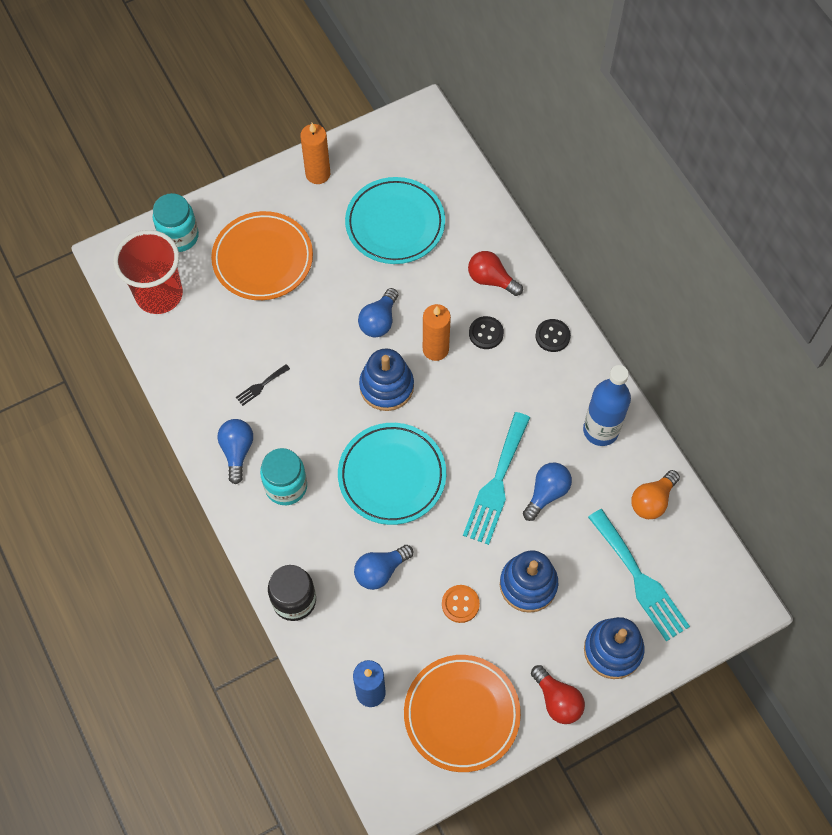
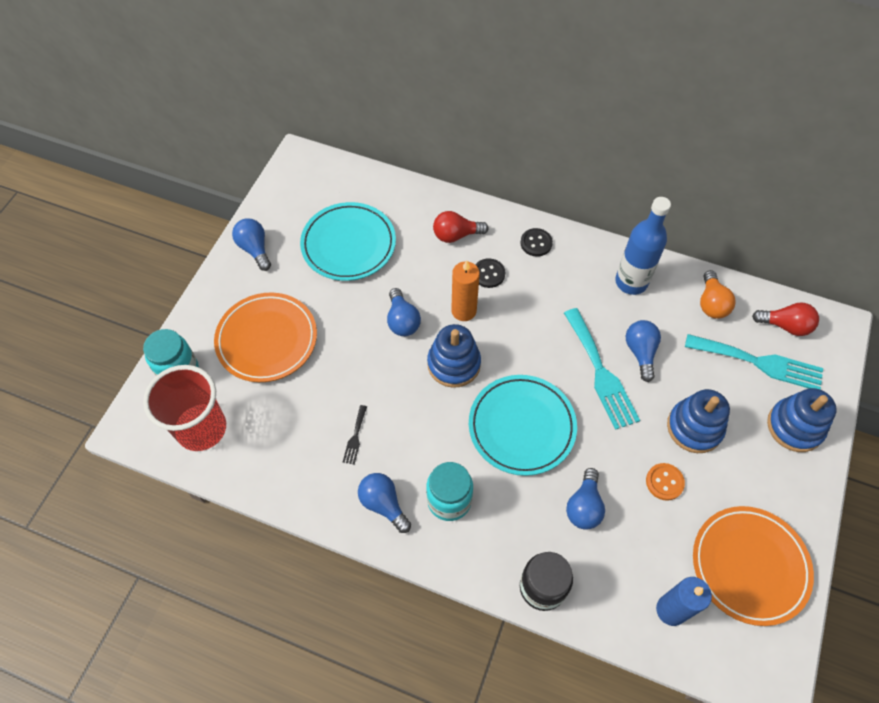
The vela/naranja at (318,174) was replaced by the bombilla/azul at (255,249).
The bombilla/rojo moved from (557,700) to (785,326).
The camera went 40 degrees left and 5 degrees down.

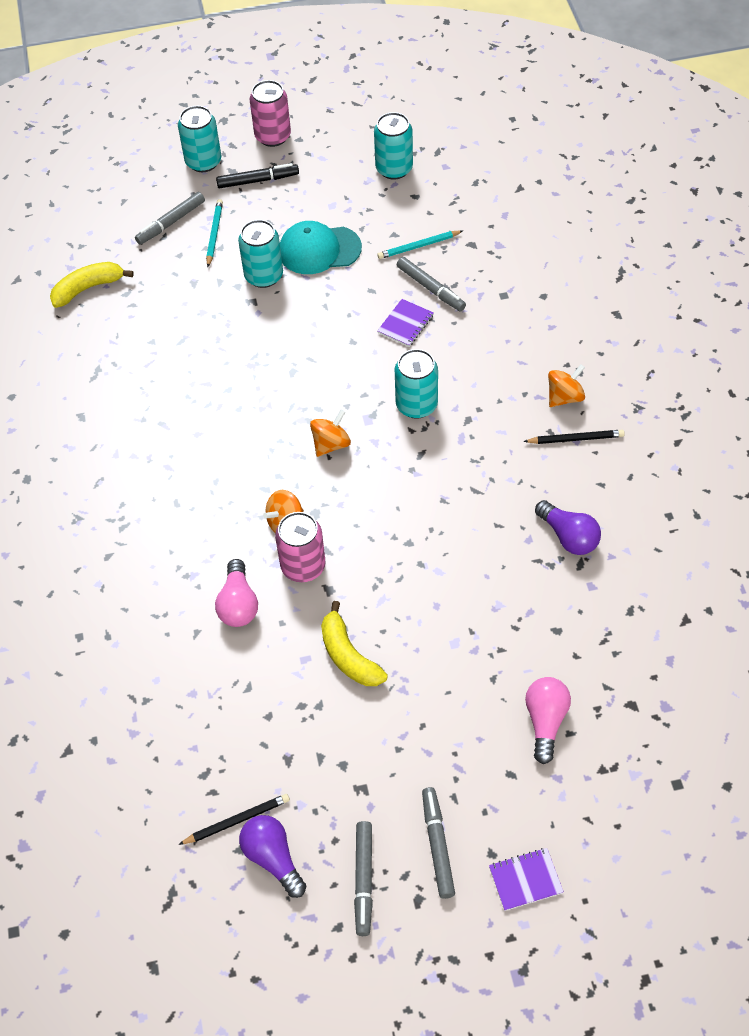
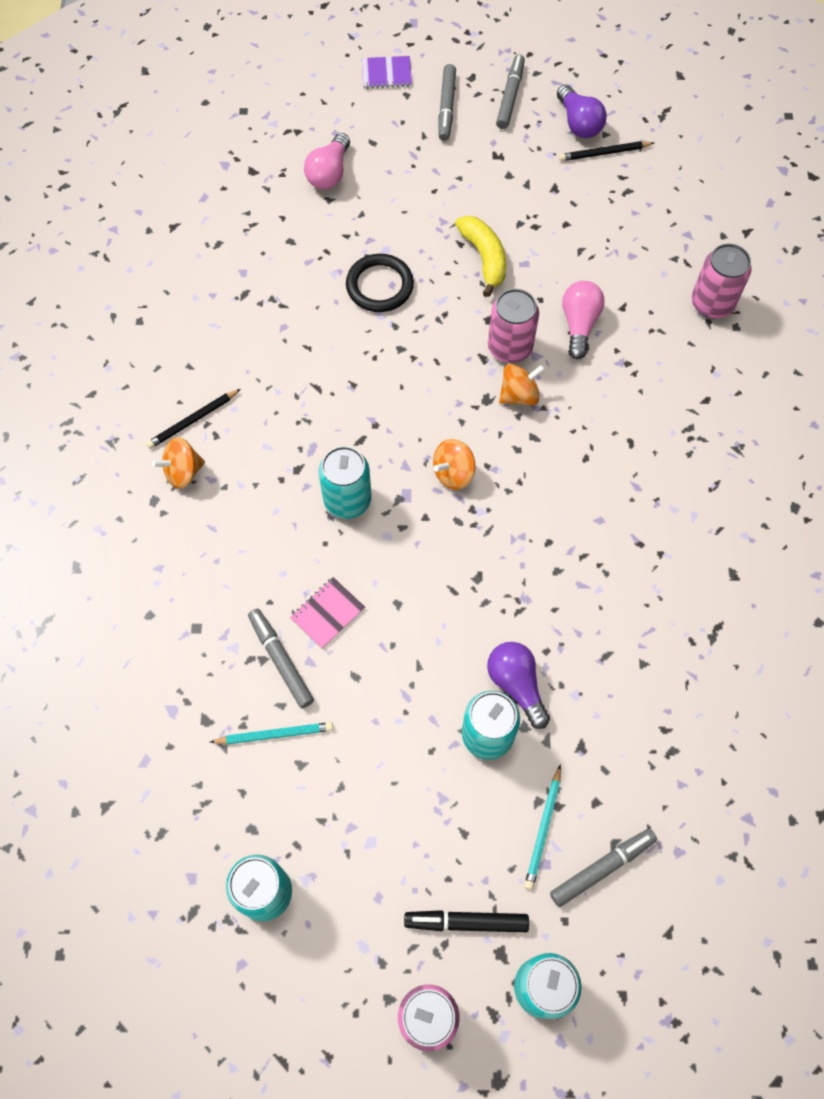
The gorra/turquesa at (319,250) disappeared.
The plátano/amarillo at (88,288) disappeared.
The cuaderno/morado at (405,324) became the cuaderno/rosa at (328,613).
The lápiz/negro at (575,439) turned 45 degrees counterclockwise.
The bombilla/morado moved from (568,536) to (516,685).
The lata/rosa at (712,303) appeared.
The anillo/negro at (379,286) appeared.
The camera went 170 degrees left and 10 degrees up.

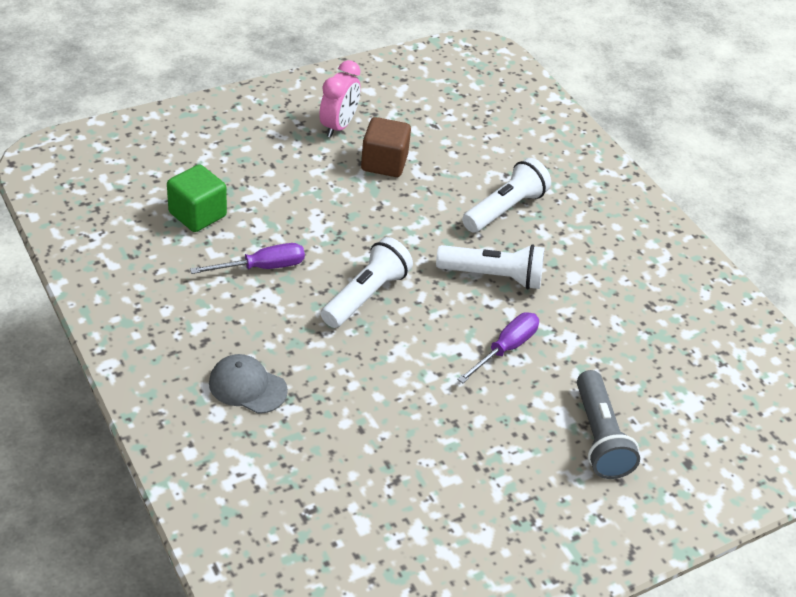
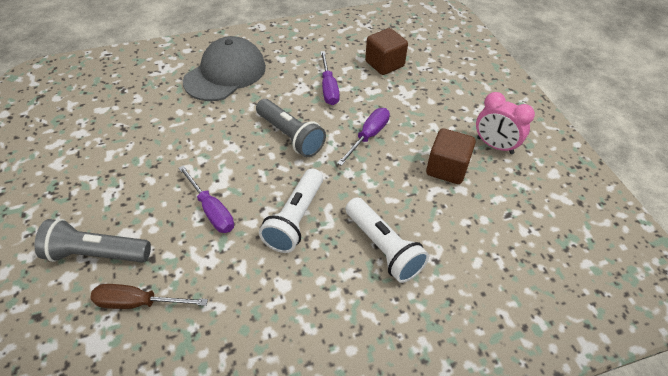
The cubo/verde at (197,214) became the cubo/marrón at (384,64).
The lámpara de mano/blanco at (365,295) became the lámpara de mano/gris at (290,136).
The gorra/gris at (247,386) changed to 1.76 times the size.
The destornillador/morado at (368,136) appeared.
The destornillador/marrón at (138,303) appeared.
The camera went 105 degrees right and 5 degrees up.

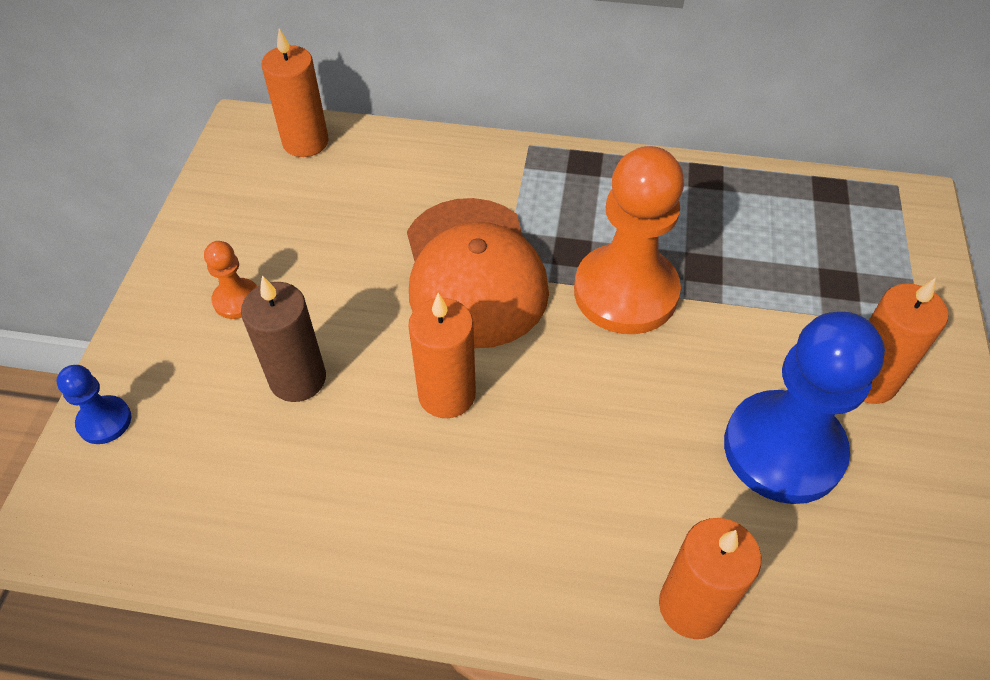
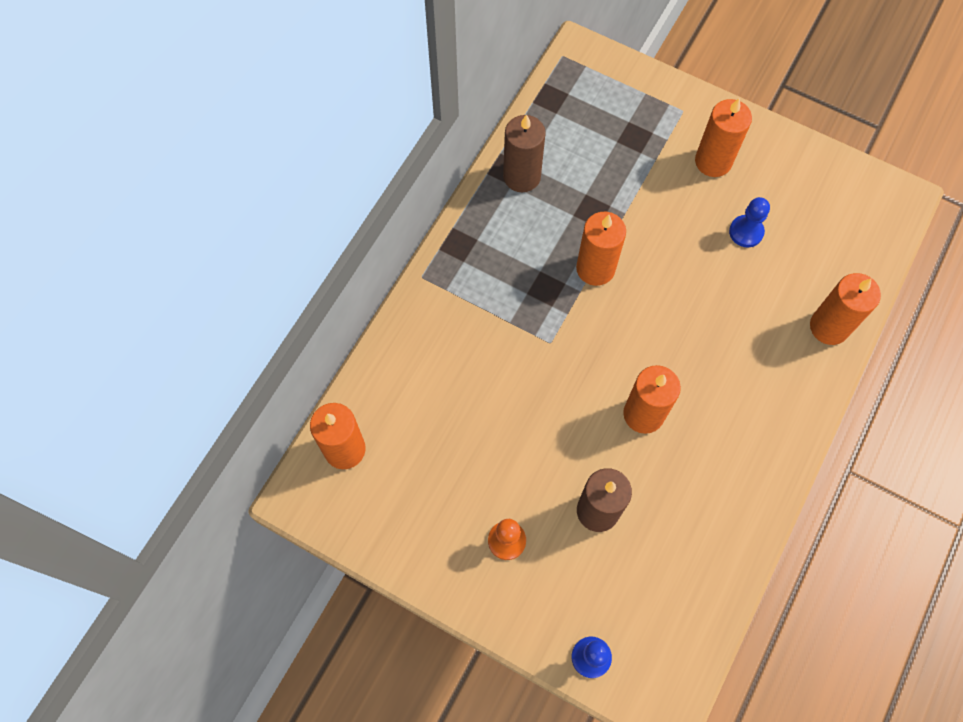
The peón/naranja at (625,292) was replaced by the vela/naranja at (595,268).
The gorra/naranja at (474,272) disappeared.
The peón/azul at (783,449) changed to 0.45 times the size.
The vela/marrón at (522,176) appeared.
The camera went 70 degrees left and 15 degrees up.

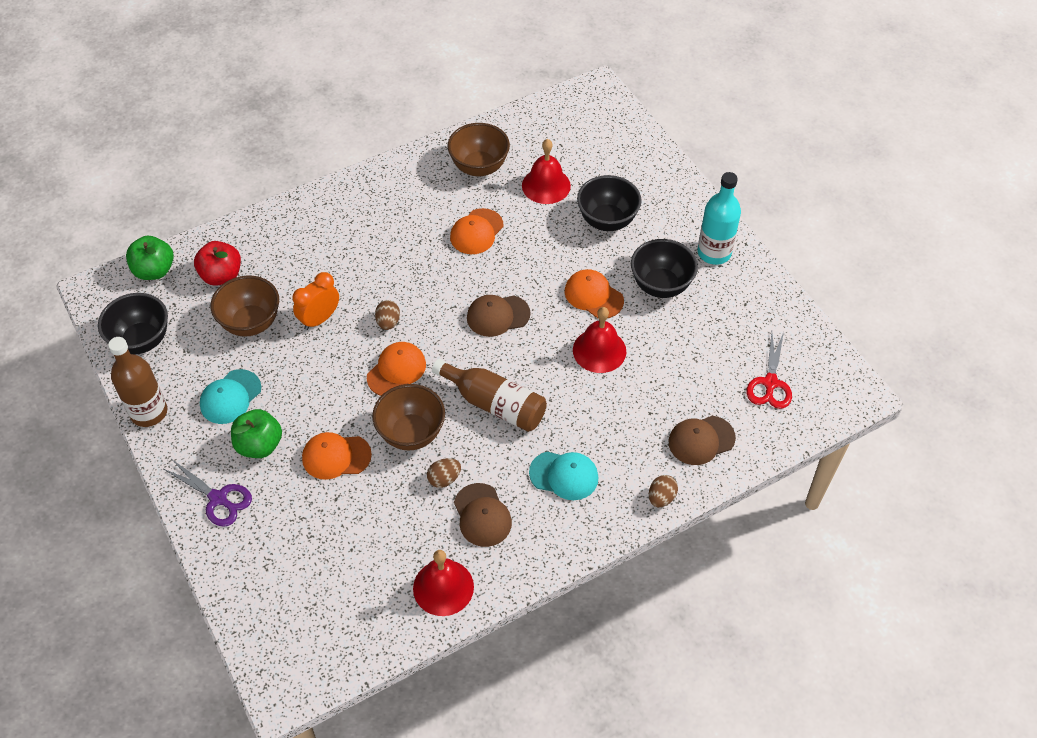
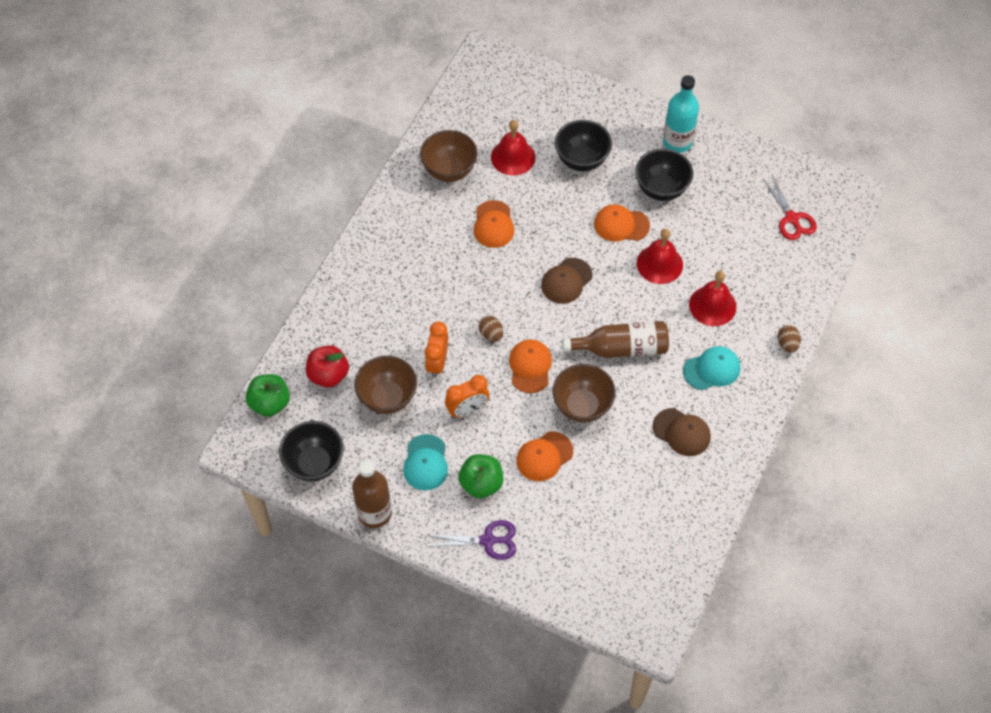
The gorra/marrón at (701,440) disappeared.
The huevo/marrón at (444,479) disappeared.
The campana/rojo moved from (443,587) to (712,305).
The despertador/naranja at (467,410) appeared.
The camera went 35 degrees left and 5 degrees up.

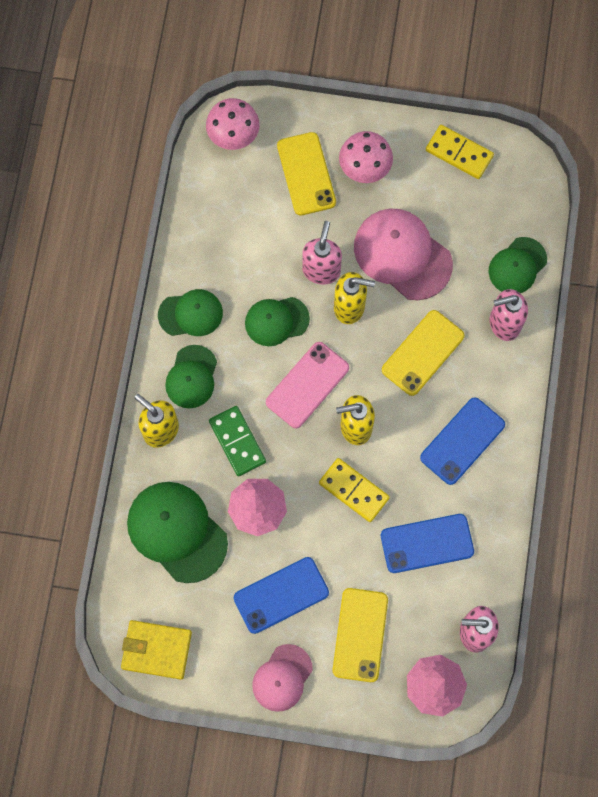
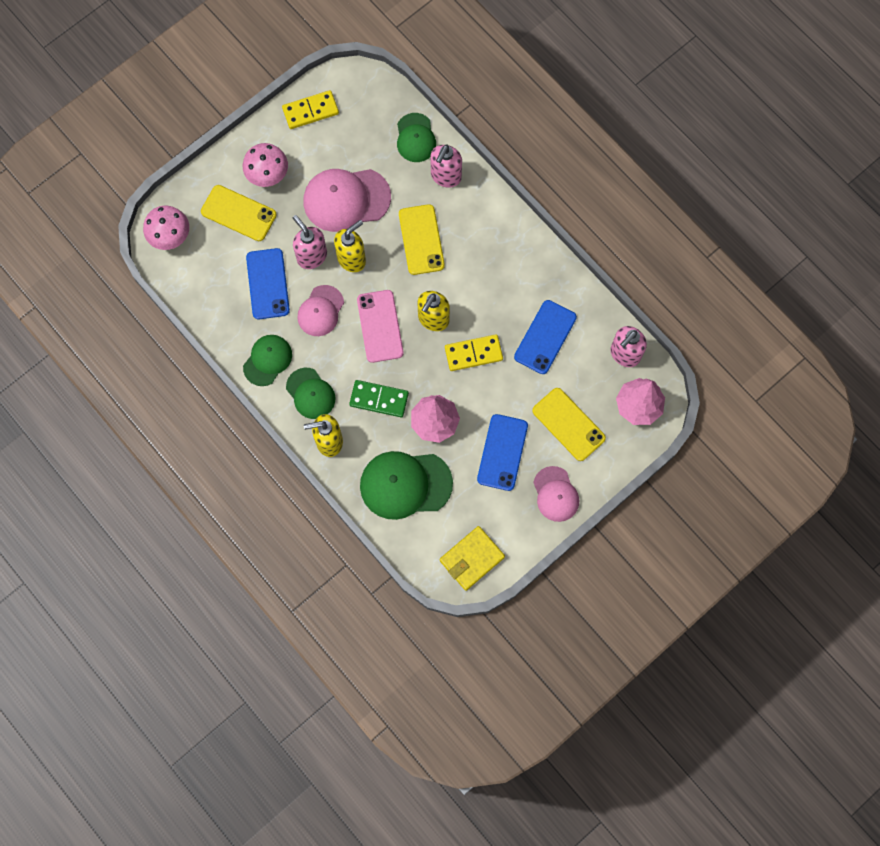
The gorra/verde at (276,321) became the gorra/rosa at (320,311).
The móvil/azul moved from (462,441) to (267,284).
The camera went 50 degrees left and 0 degrees up.

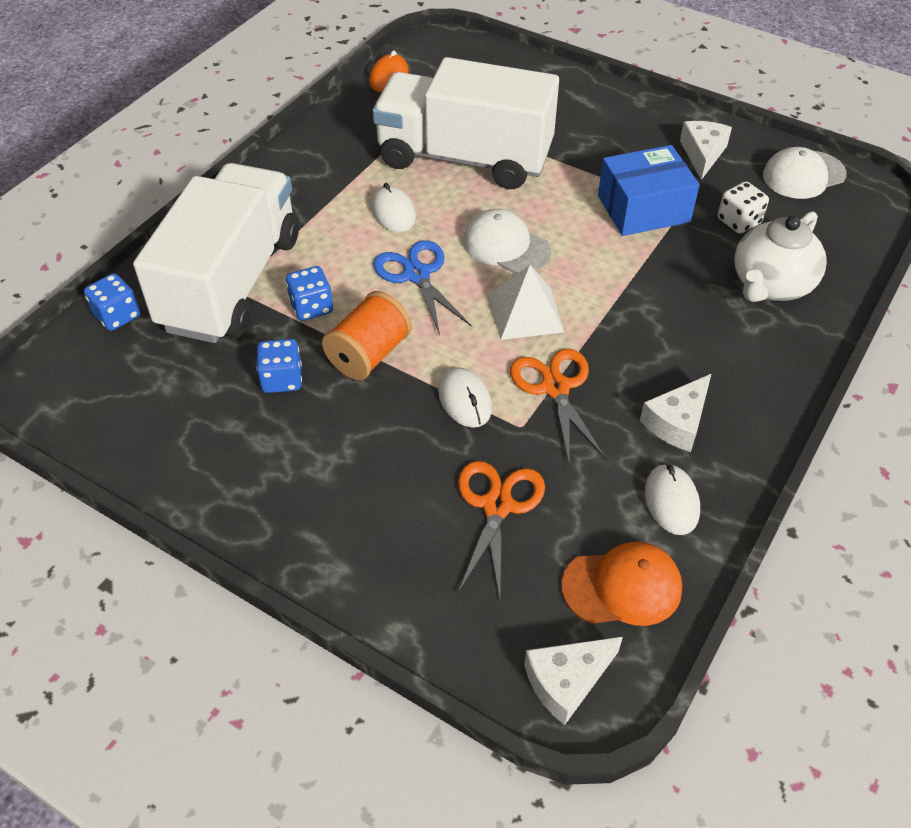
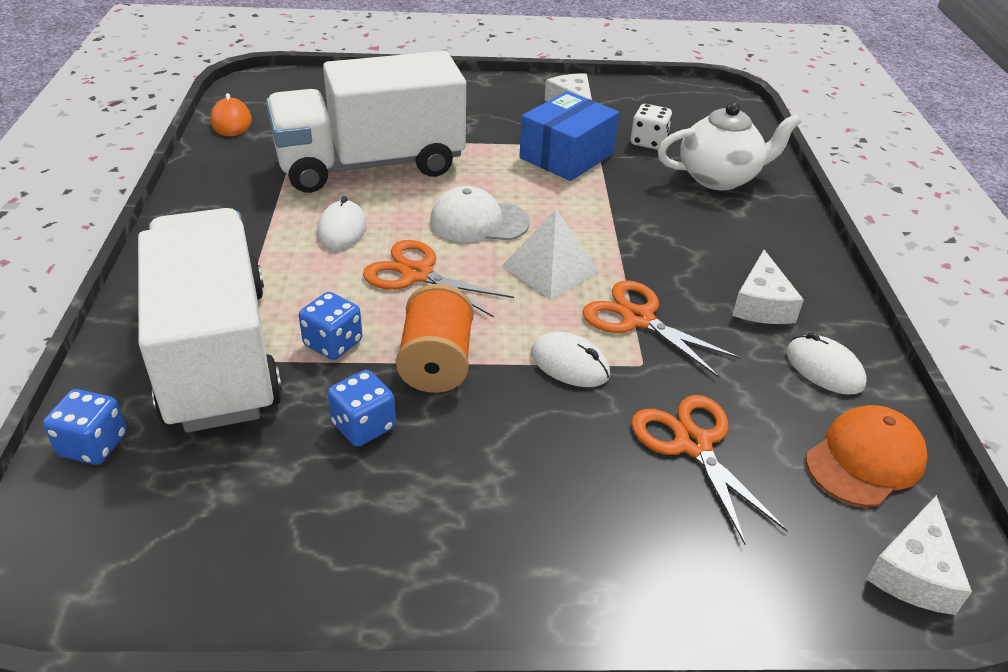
The gorra/blanco at (803,175) disappeared.
The ratón/blanco at (393,212) turned 60 degrees clockwise.
The tetera/blanco at (770,285) turned 105 degrees counterclockwise.
The tijeras/azul at (417,275) became the tijeras/naranja at (417,274).
The camera went 35 degrees left and 10 degrees down.

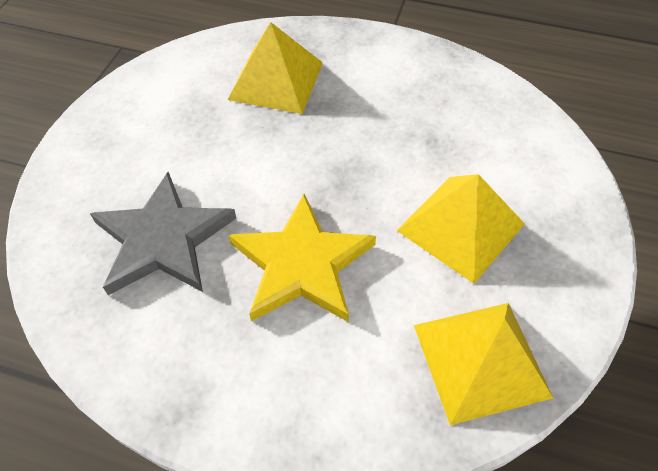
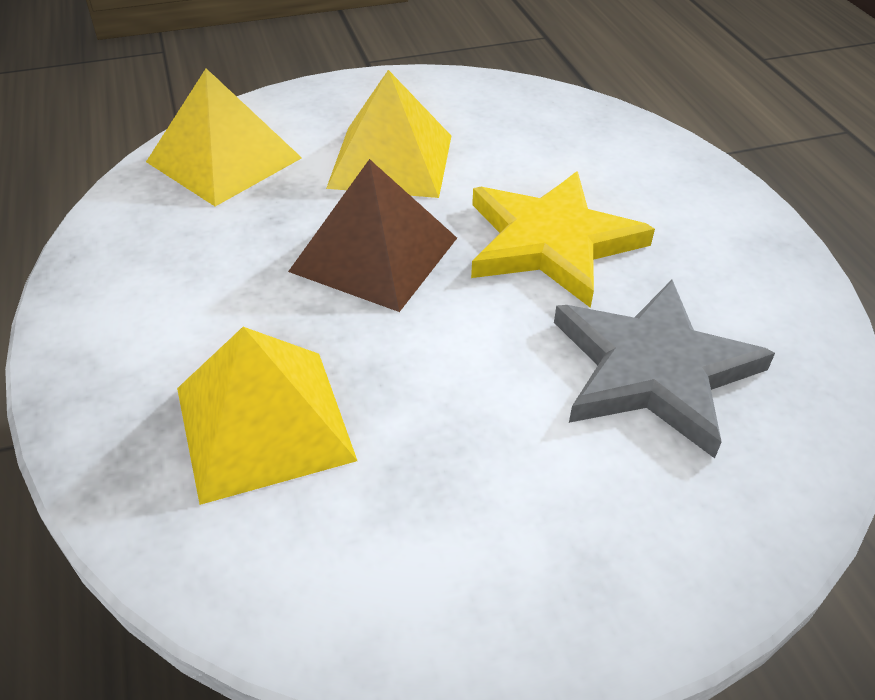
The pirámide/amarillo moved from (481,360) to (224,159).
The pirámide/marrón at (374,254) appeared.
The camera went 125 degrees left and 10 degrees down.

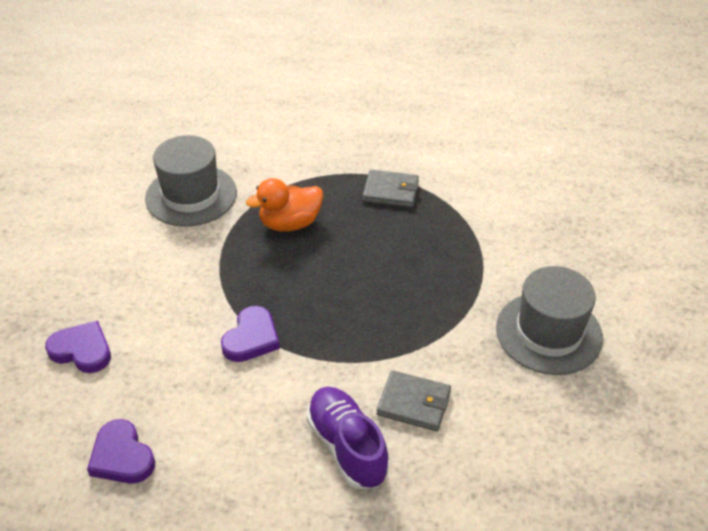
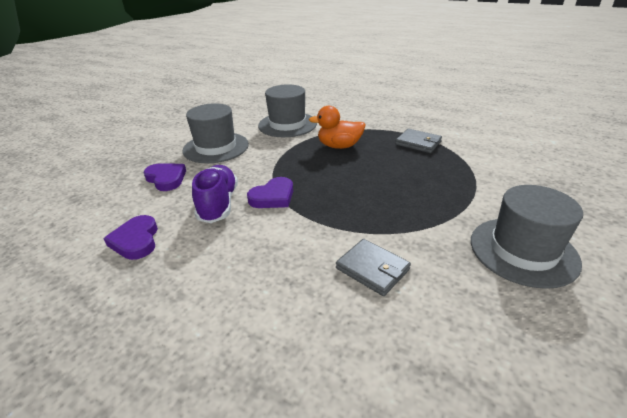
The zapato/morado moved from (347,446) to (218,204).
The sombrero/gris at (216,147) appeared.
The camera went 25 degrees right and 10 degrees down.

